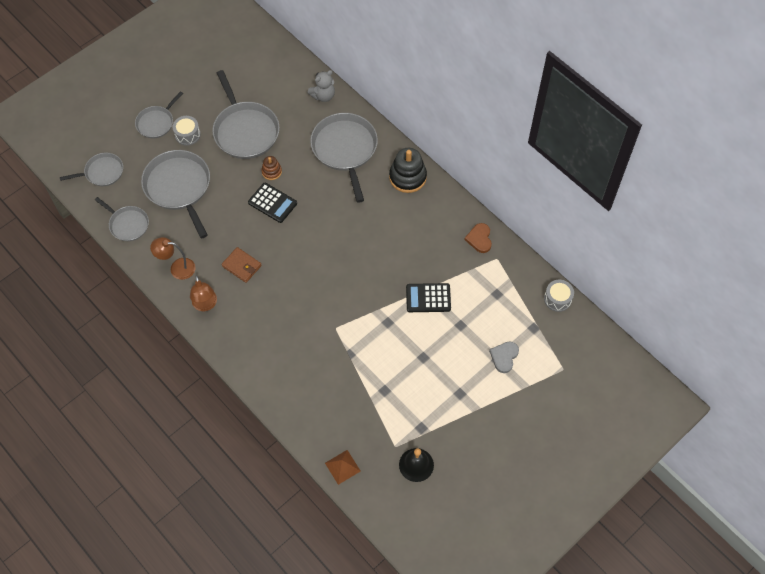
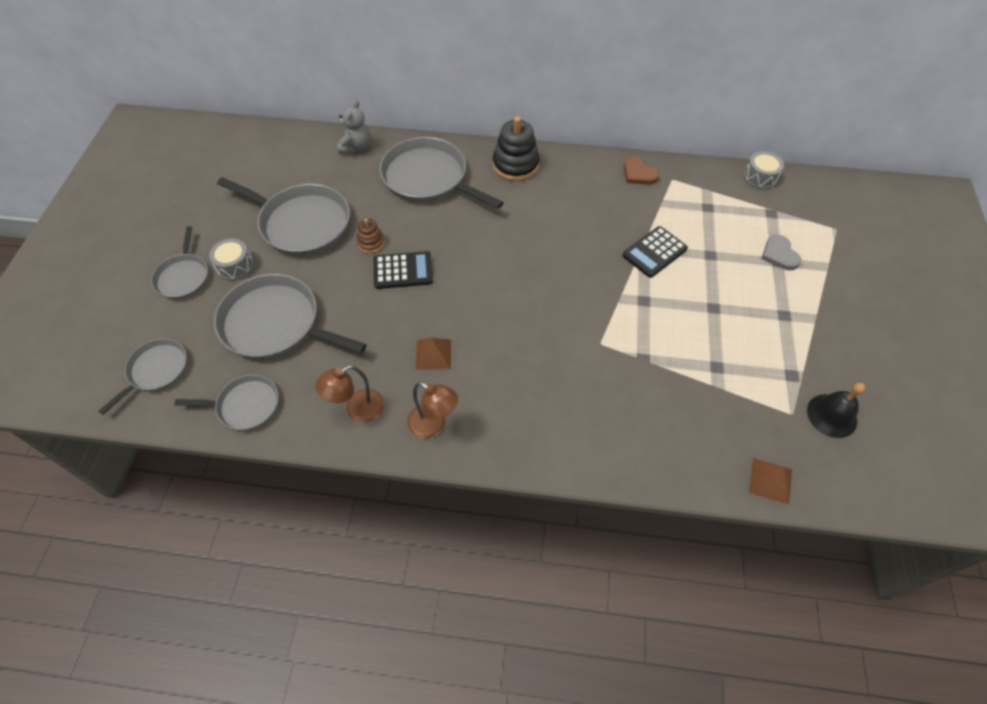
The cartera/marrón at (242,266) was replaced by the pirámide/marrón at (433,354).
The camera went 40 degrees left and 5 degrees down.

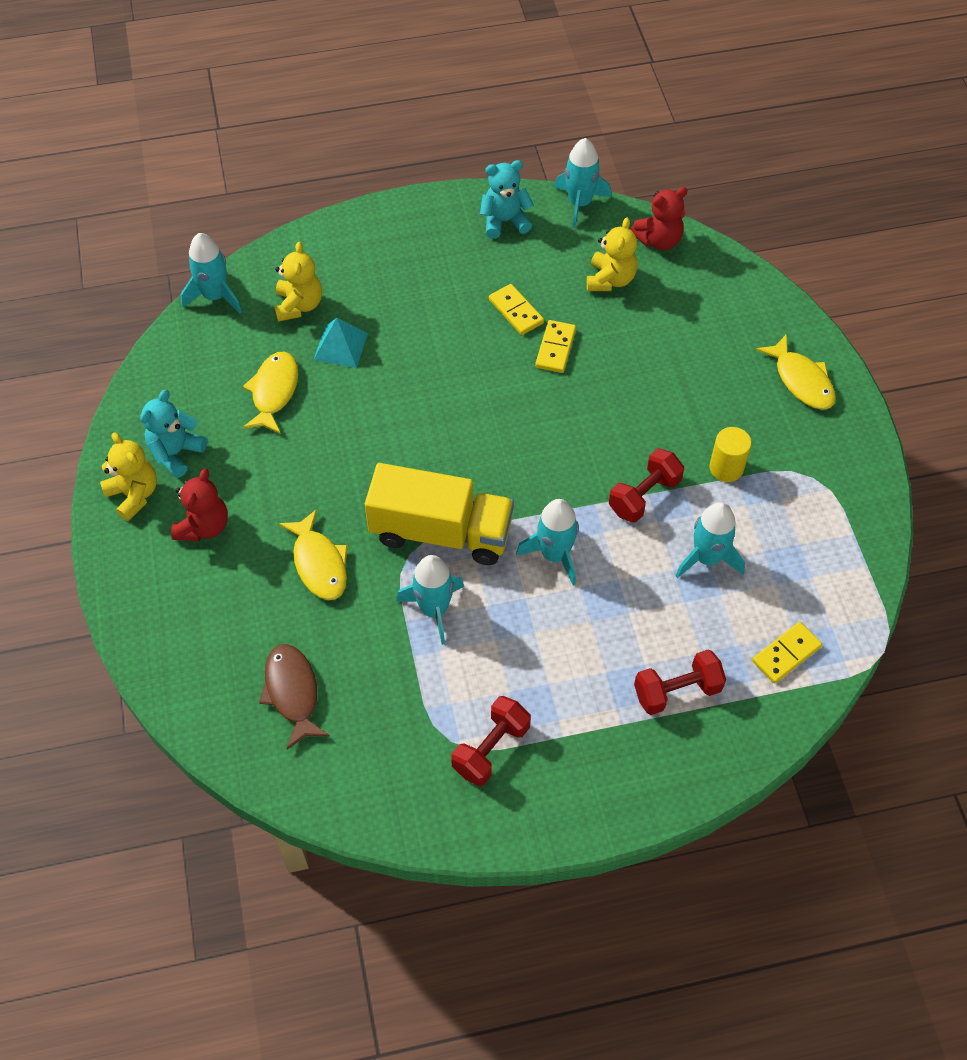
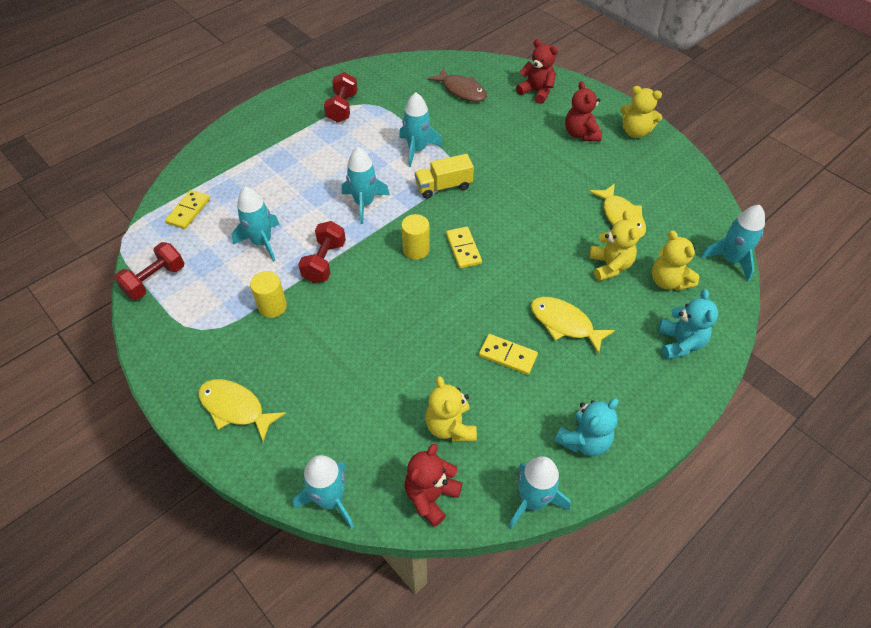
The pirámide/turquesa at (340,346) was replaced by the osito/amarillo at (610,266).
The ficha de dominó/amarillo moved from (555,348) to (463,249).
The osito/turquesa moved from (176,453) to (680,343).
The camión/amarillo at (441,532) changed to 0.57 times the size.
The pez/amarillo moved from (319,563) to (564,324).
The mancuerna/rojo moved from (677,691) to (155,280).
The osito/rojo at (536,92) appeared.
The cilindro/amarillo at (416,249) appeared.
The cohete/turquesa at (330,500) appeared.
The camera went 150 degrees right and 5 degrees down.

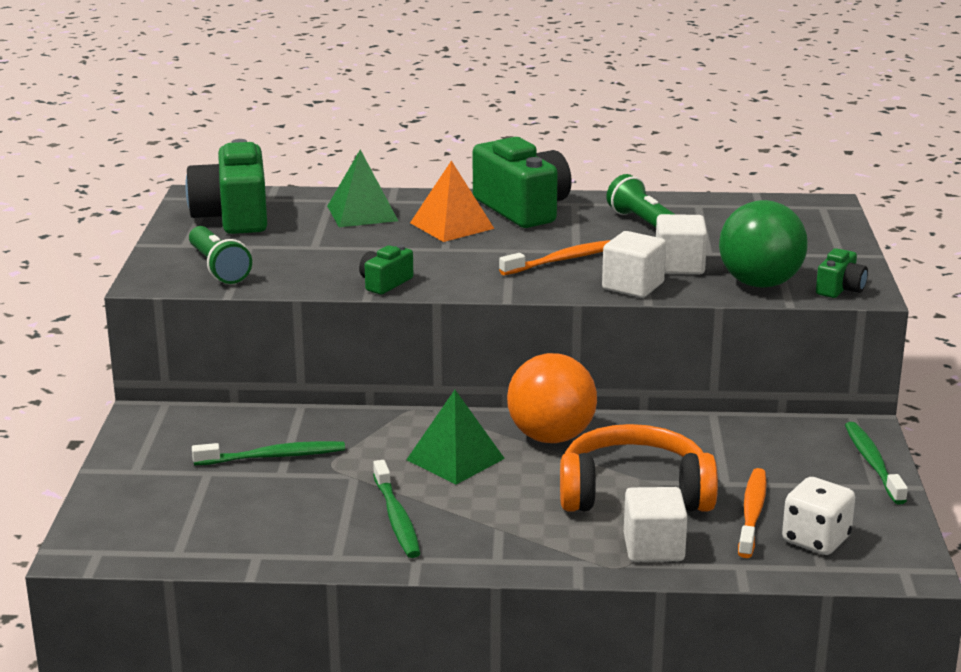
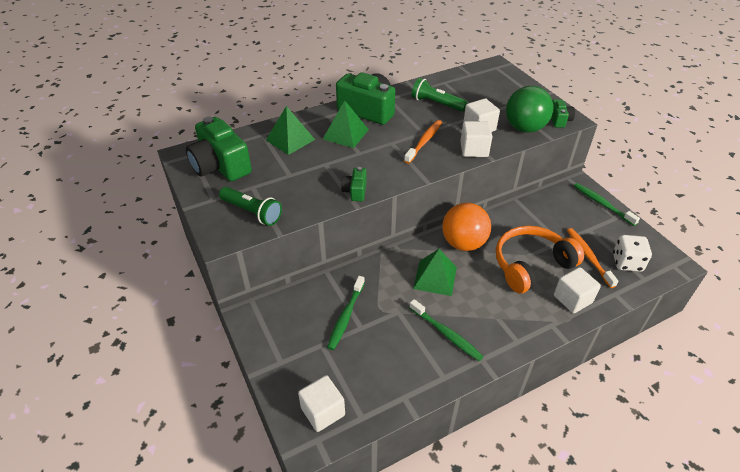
The pirámide/naranja at (452,225) became the pirámide/verde at (346,134).
The cepillo de dientes/verde at (273,456) turned 150 degrees clockwise.
The cubo/blanco at (323,411) appeared.
The camera went 30 degrees left and 20 degrees up.

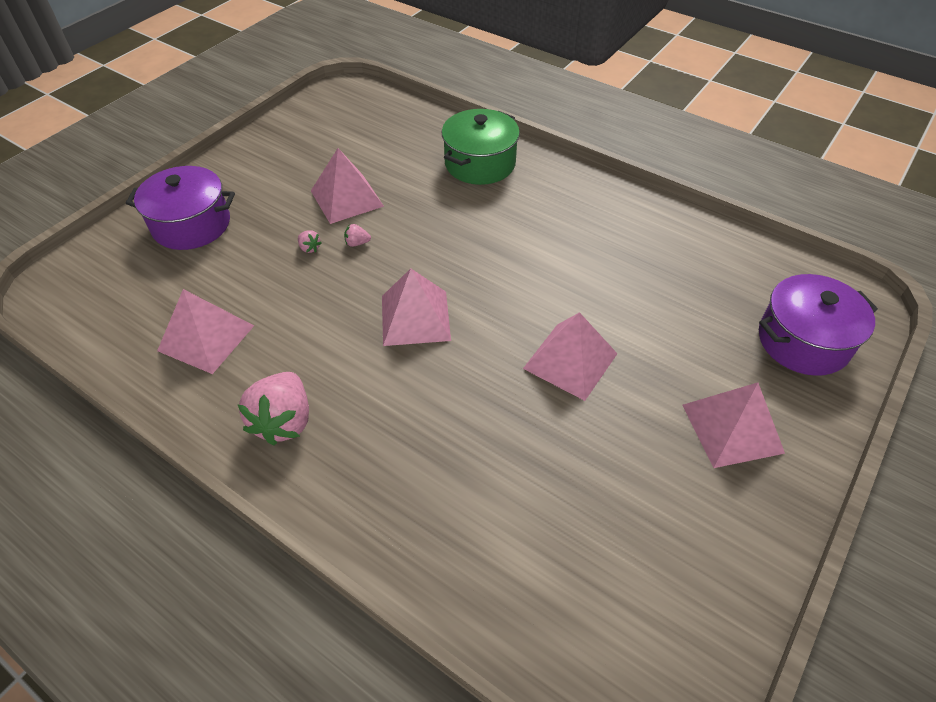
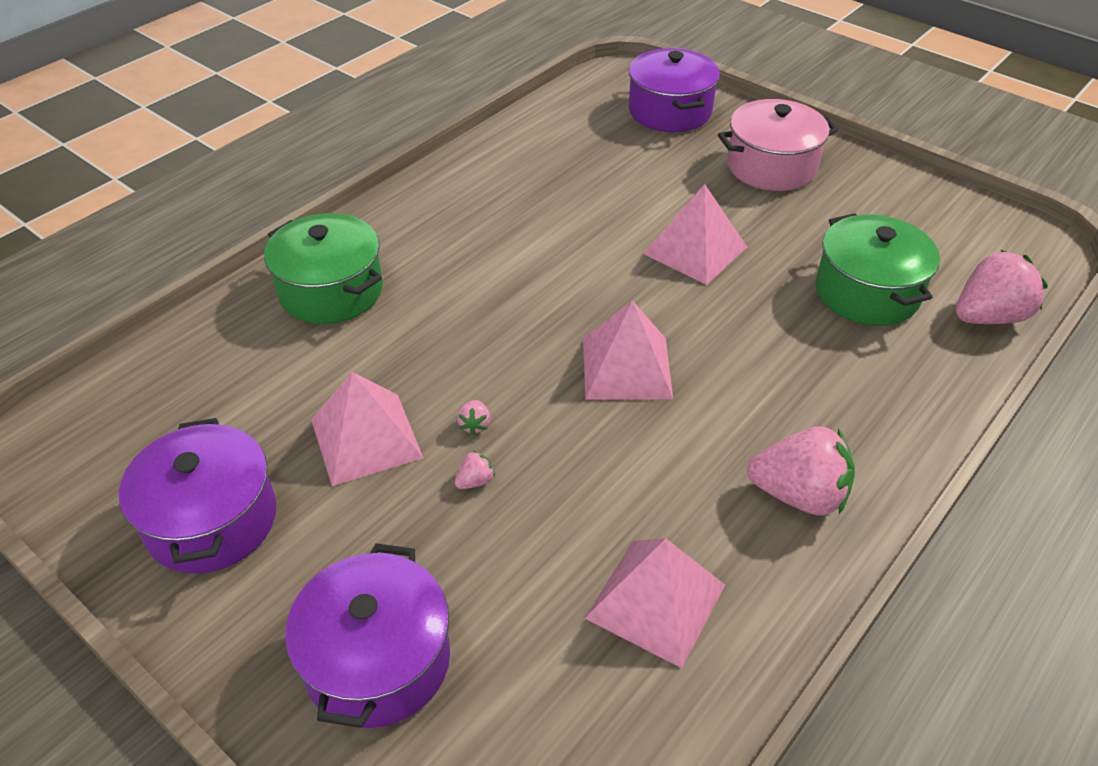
The pirámide/rosa at (732,428) was replaced by the olla/rosa at (771,166).
The olla/verde at (867,292) appeared.
The fresa/rosa at (988,317) appeared.
The olla/morado at (211,520) appeared.
The camera went 85 degrees left and 5 degrees down.

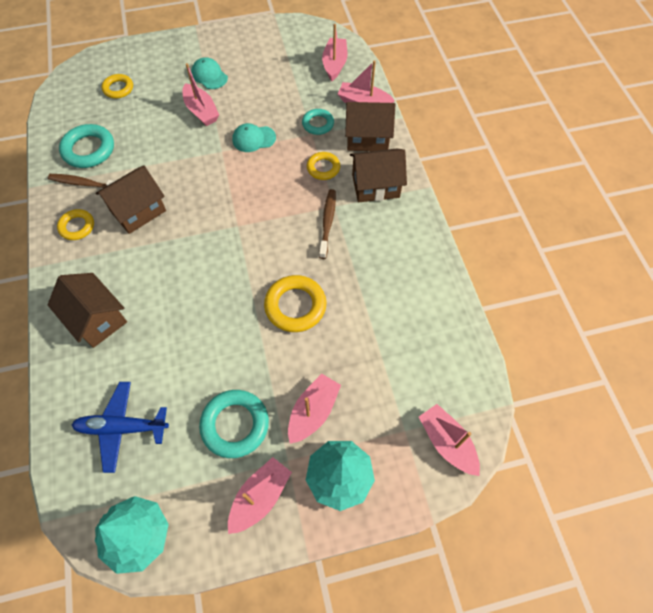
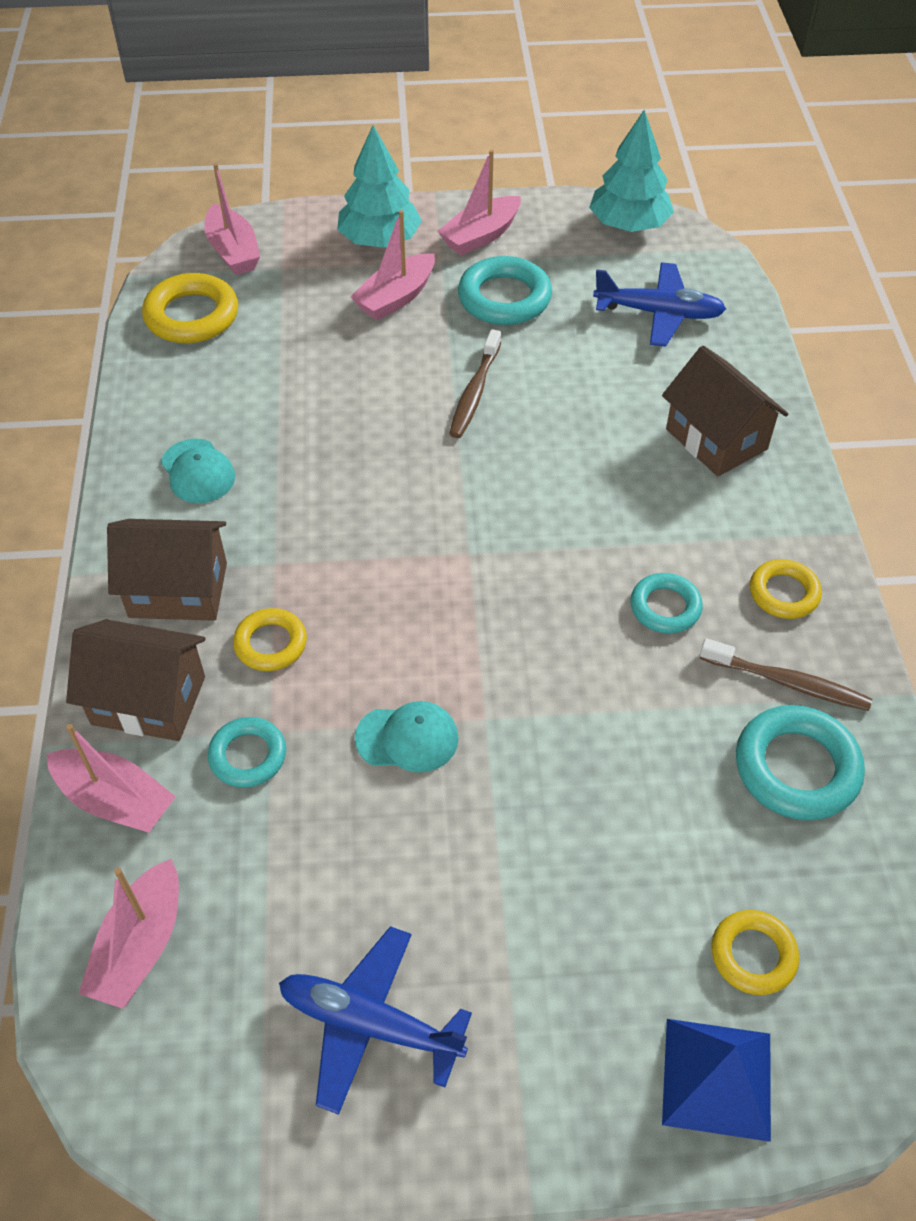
The gorra/turquesa moved from (209,75) to (198,471).
The barco/rosa at (201,111) disappeared.
The casa/marrón at (138,211) was replaced by the anillo/turquesa at (665,607).
The cepillo de dientes/marrón moved from (327,222) to (475,392).
The anillo/amarillo moved from (295,306) to (192,316).
The avión/azul at (369,1024) appeared.
The pirámide/azul at (717,1078) appeared.
The camera went 170 degrees left and 10 degrees down.

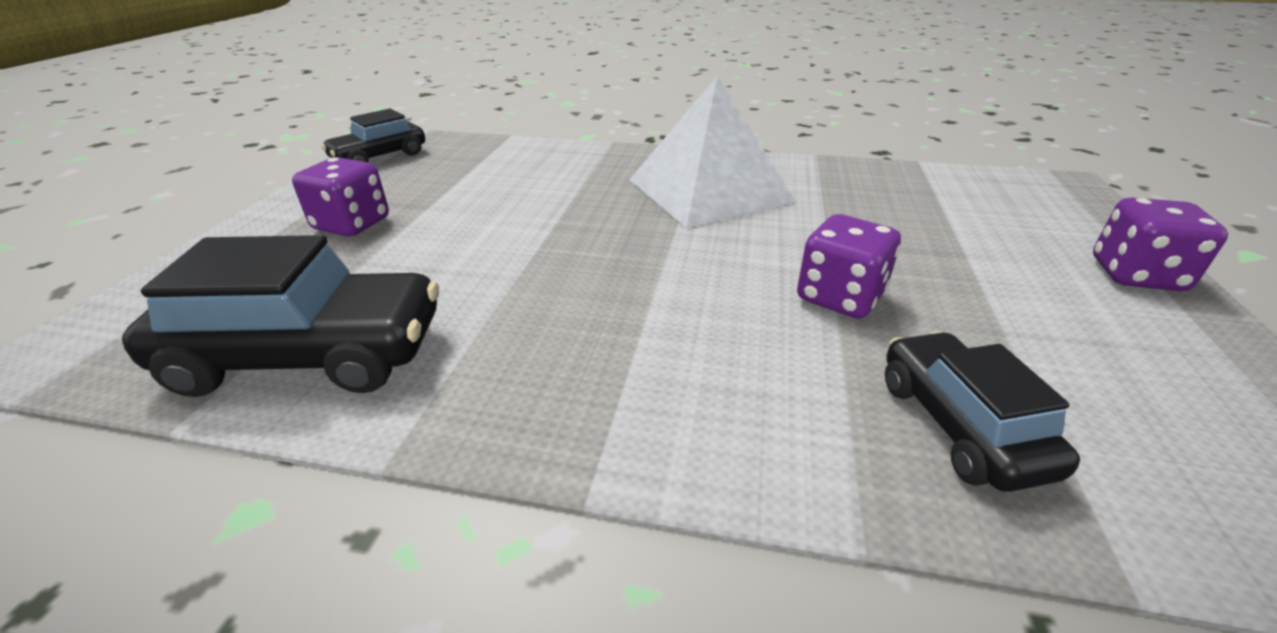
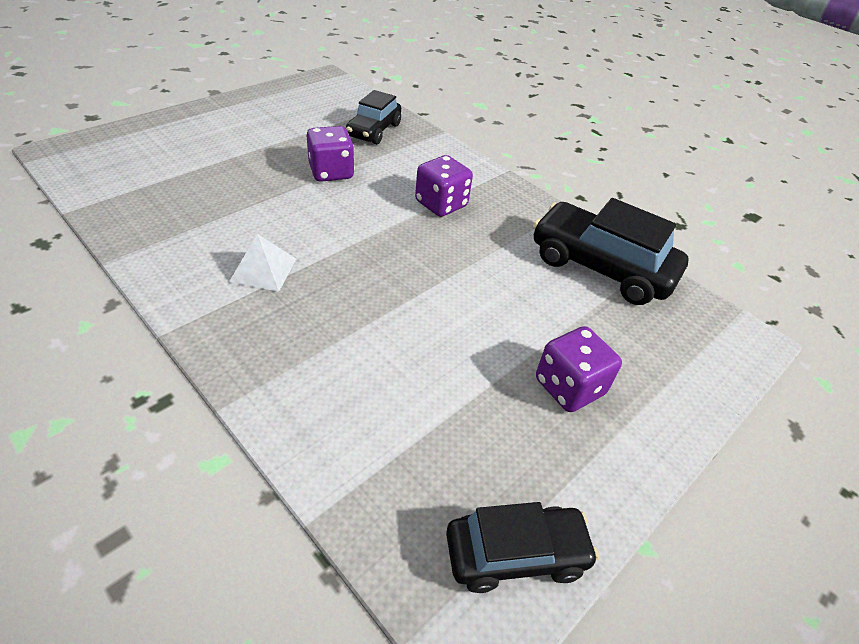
The pirámide/blanco at (709,190) changed to 0.45 times the size.
The dado/morado moved from (1136,275) to (441,204).
The camera went 150 degrees left and 10 degrees up.

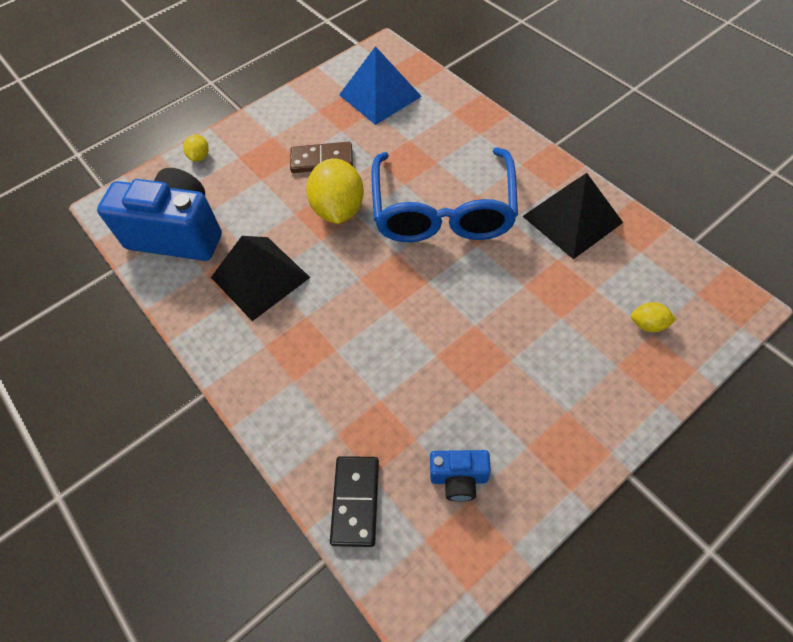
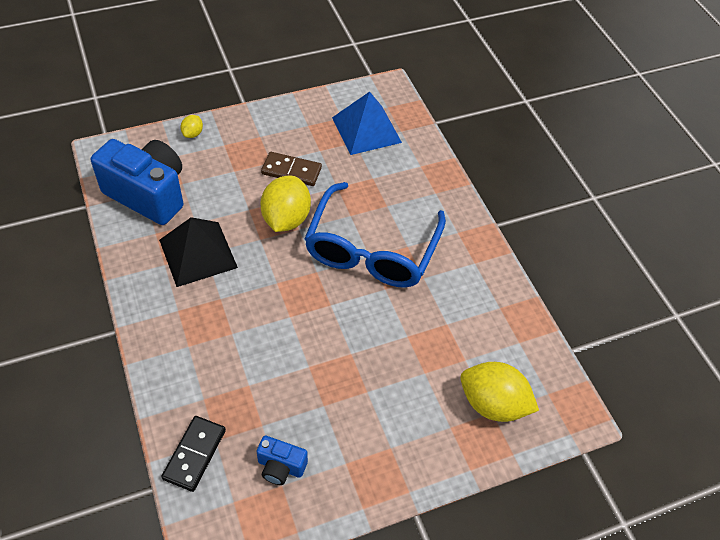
The pirámide/negro at (572,219) disappeared.
The limón/amarillo at (648,325) changed to 2.15 times the size.
The camera went 10 degrees right and 5 degrees down.

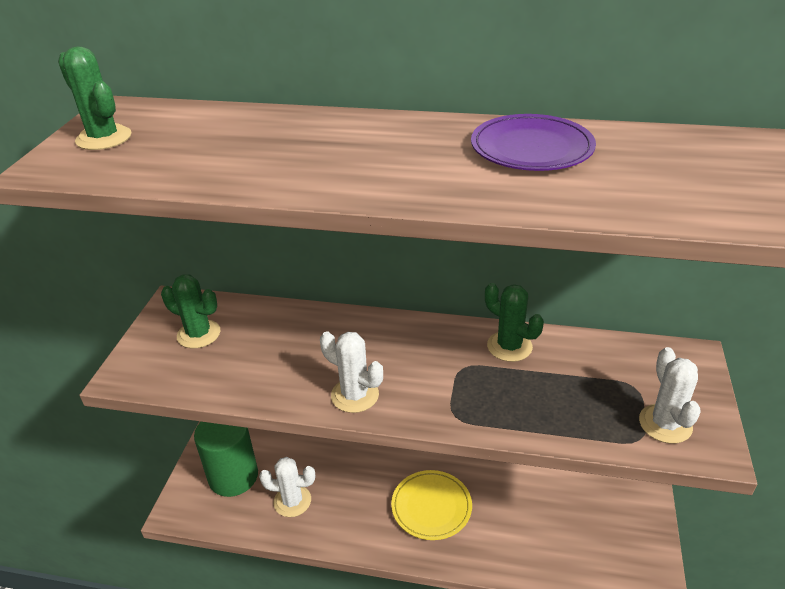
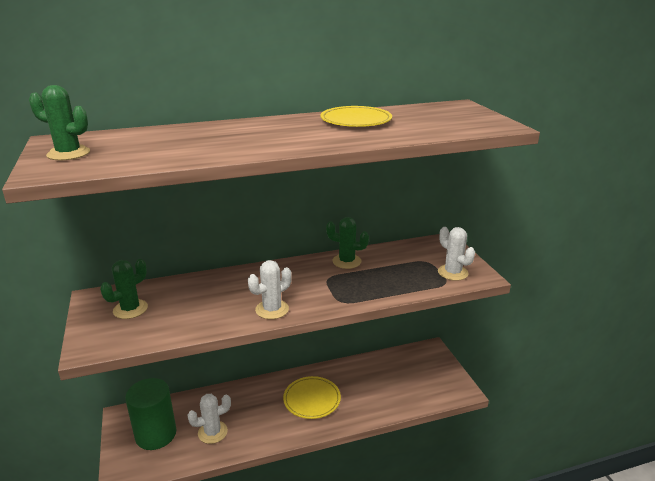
The plato/morado at (531,148) became the plato/amarillo at (356,120).
The cactus/verde at (199,334) turned 45 degrees counterclockwise.
The cactus/blanco at (355,395) turned 45 degrees counterclockwise.
The camera went 30 degrees left and 10 degrees down.

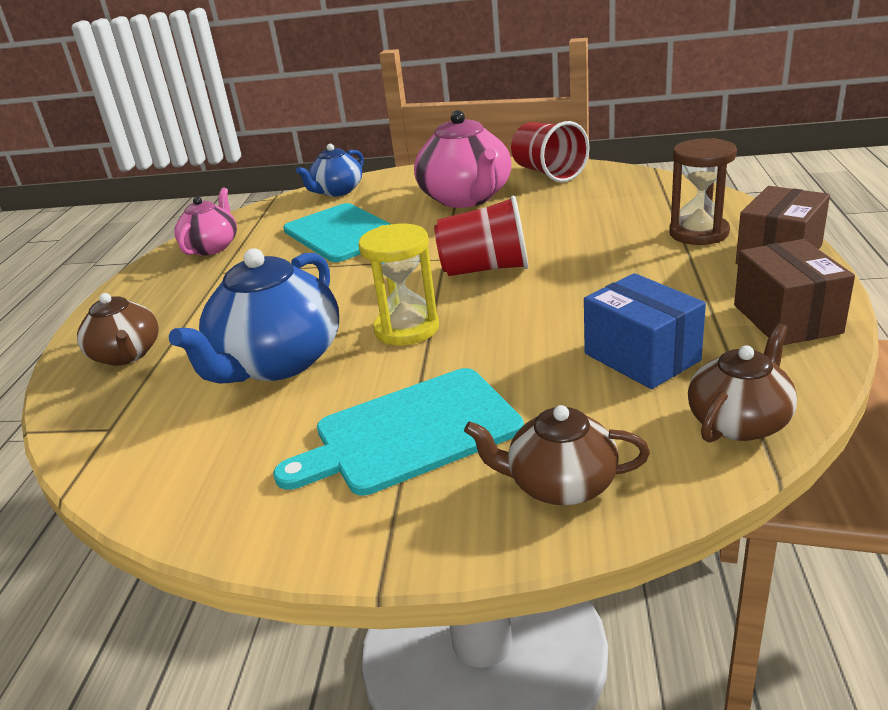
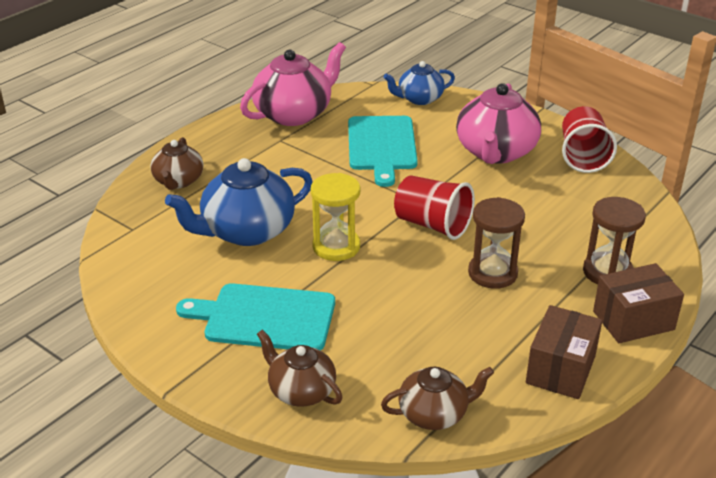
The tetera/rosa at (212,247) changed to 1.67 times the size.
The caja/azul at (641,357) disappeared.
The reloj de arena/marrón at (492,273) appeared.
The camera went 30 degrees right and 5 degrees up.

